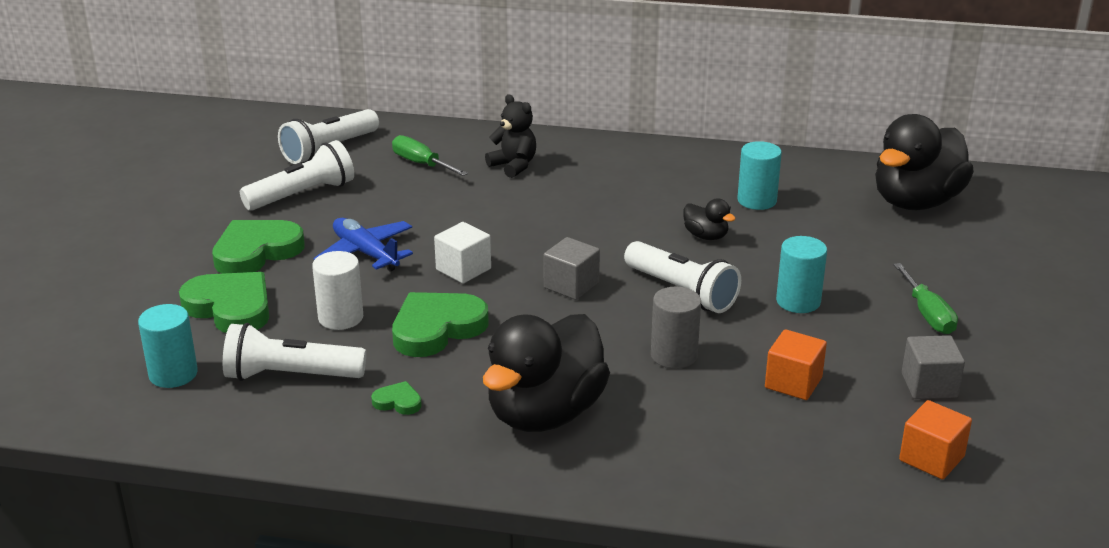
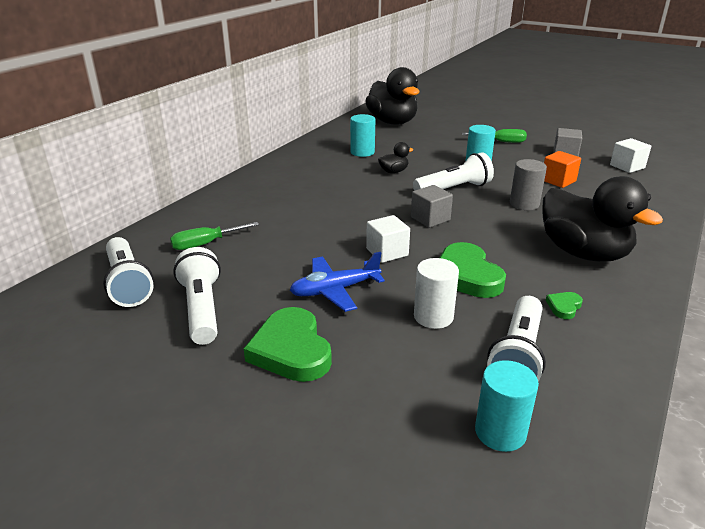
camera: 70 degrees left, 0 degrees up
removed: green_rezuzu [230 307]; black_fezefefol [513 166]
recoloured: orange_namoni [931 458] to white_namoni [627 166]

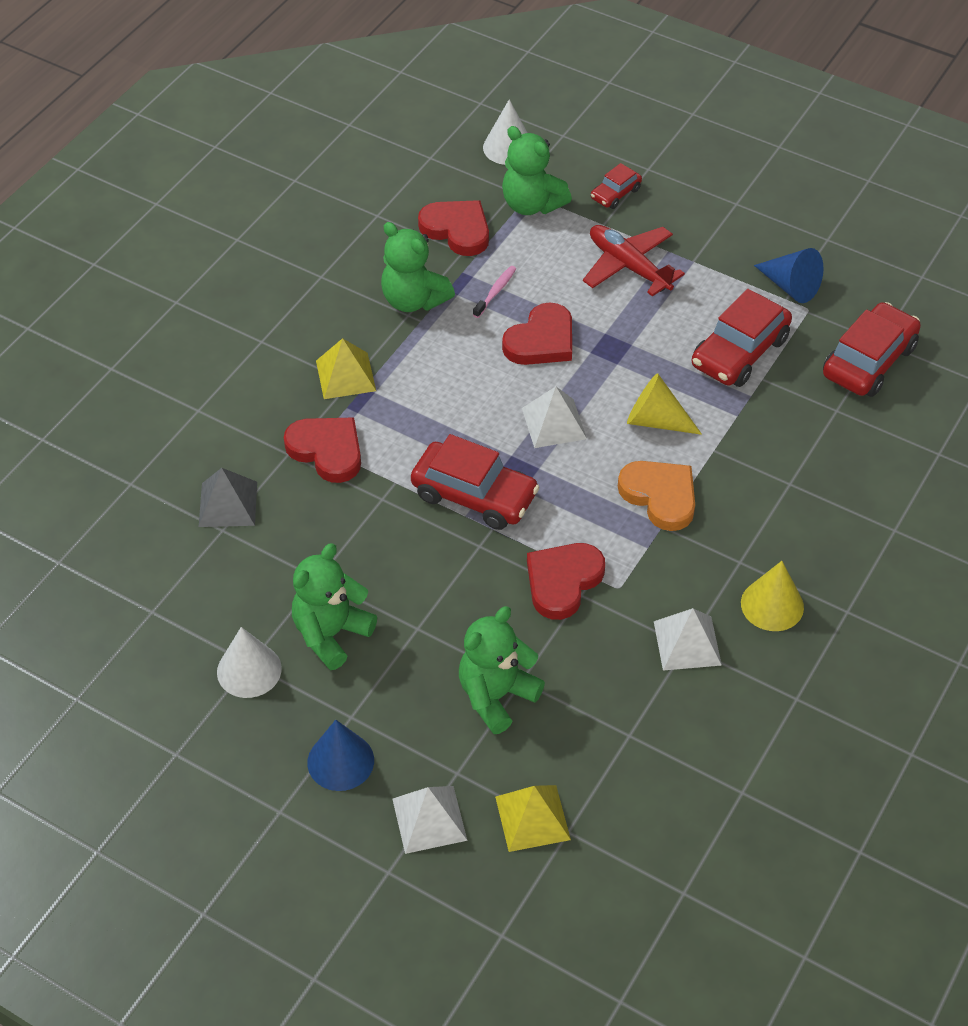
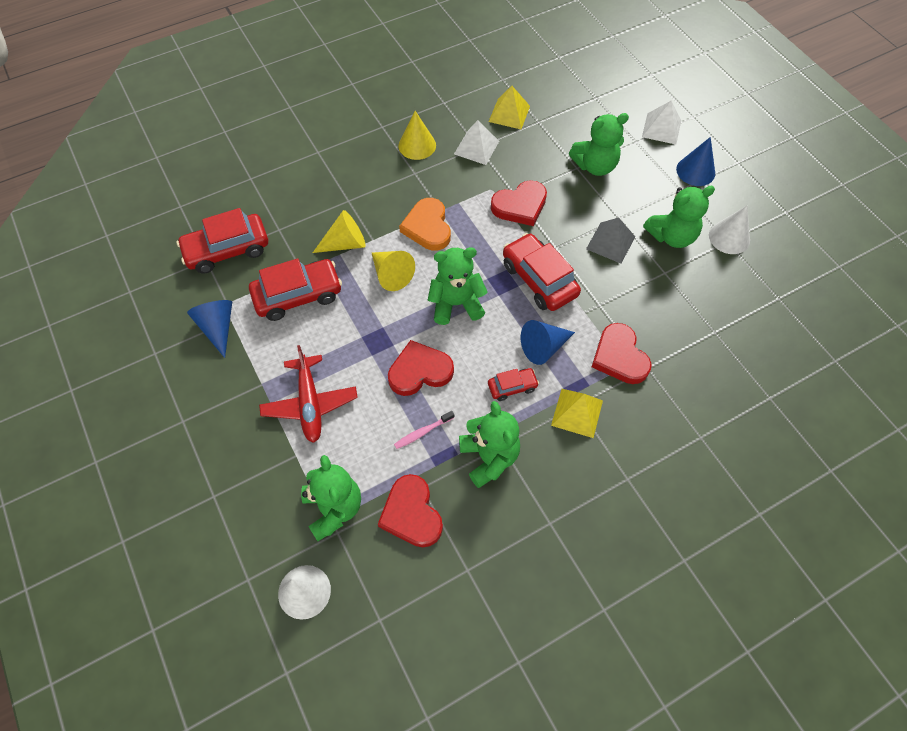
camera: 150 degrees left, 10 degrees up
added: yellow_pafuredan [345 243]; blue_pafuredan [543 347]
moved: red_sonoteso [615 194] to [512 387]; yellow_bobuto [532 818] to [509 114]; grey_bobuto [228 504] to [610 242]
replaced: white_bobuto [554 423] to green_fezefefol [456 304]

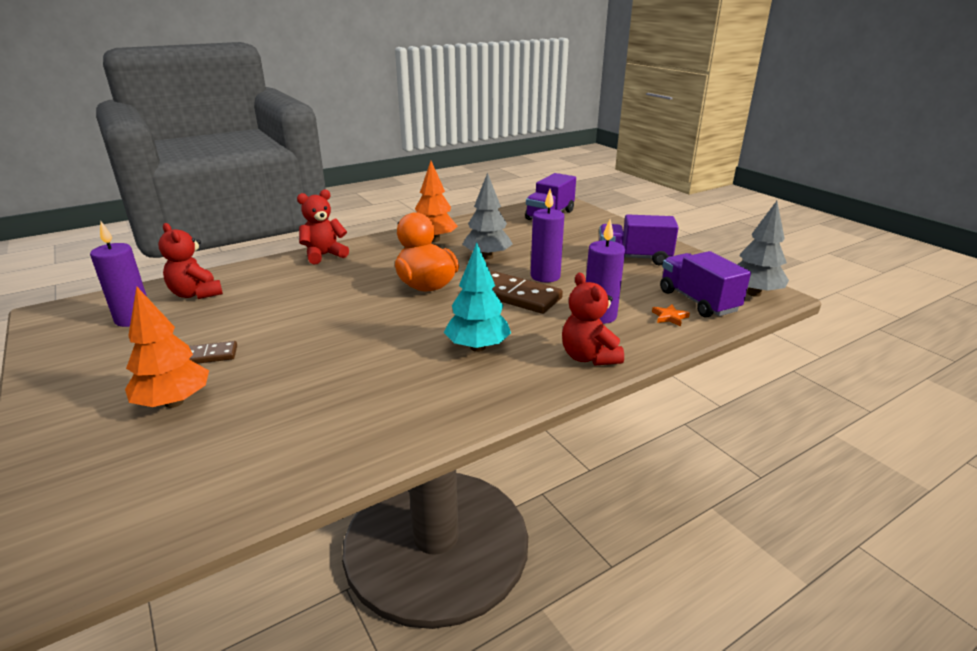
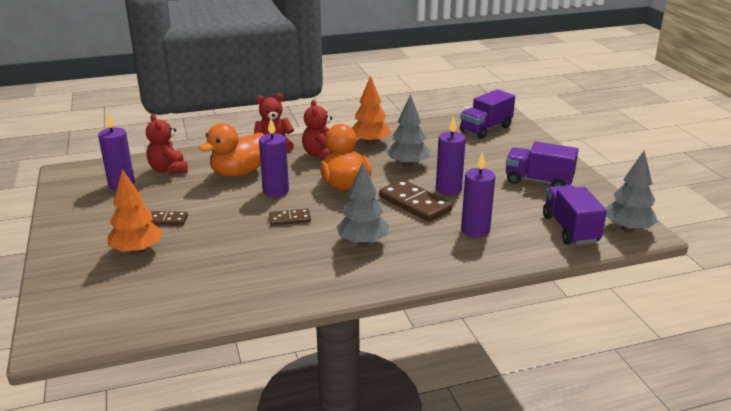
camera: 15 degrees right, 0 degrees up
removed: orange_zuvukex [669 317]
added: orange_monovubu [238 173]; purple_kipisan [276 191]; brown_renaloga [290 219]
moved: red_fezefefol [588 357] to [321 155]
recoloured: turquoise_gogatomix [477 347] to grey_gogatomix [363 242]

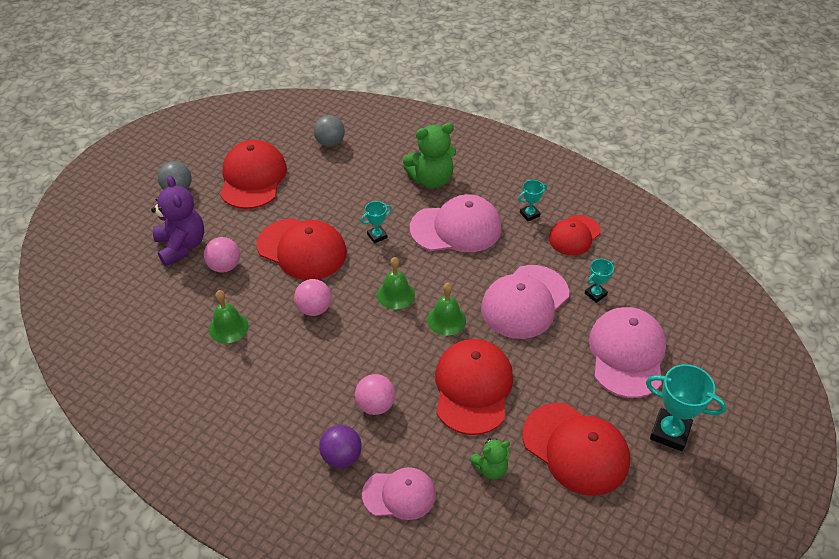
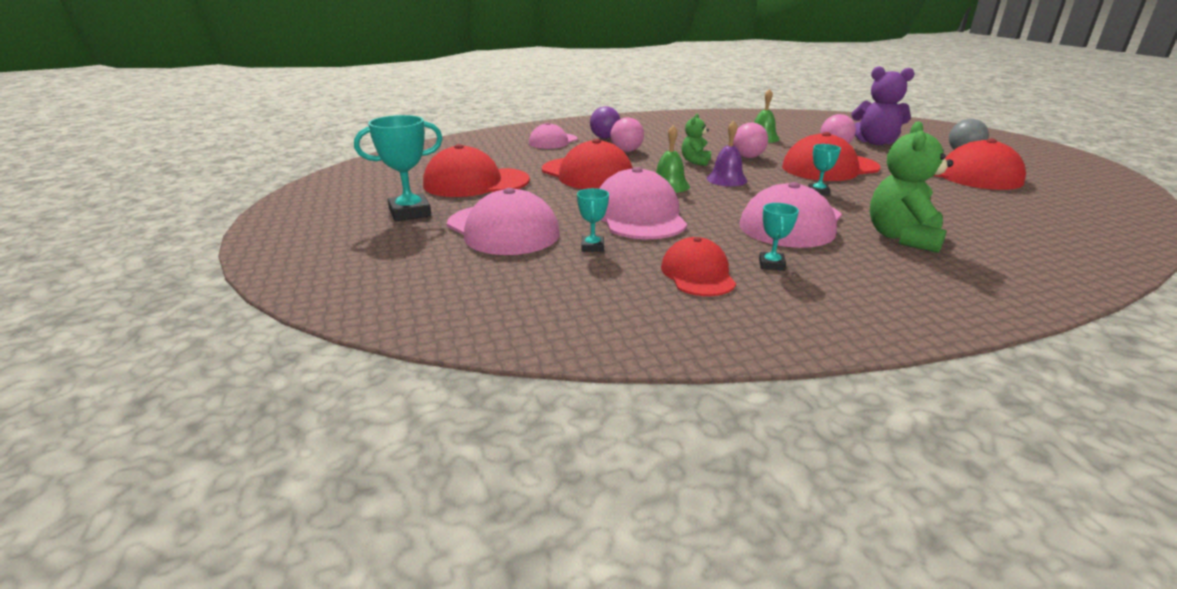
camera: 130 degrees right, 20 degrees down
removed: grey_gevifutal [330 143]
moved: green_fezefefol [490 468] to [695 161]
recoloured: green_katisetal [395 294] to purple_katisetal [726 179]

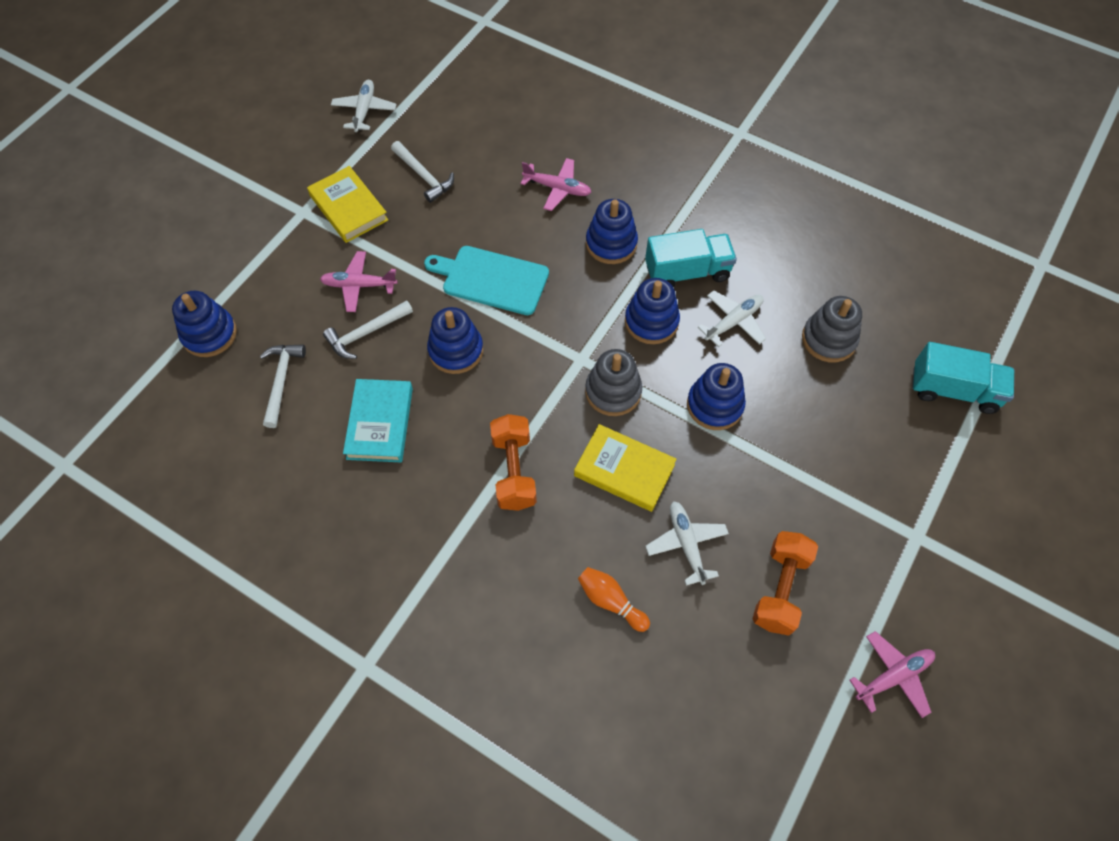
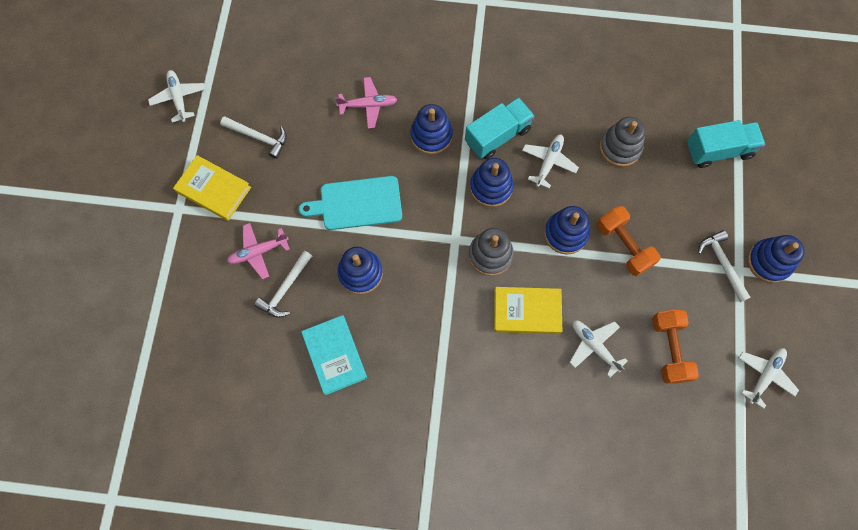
camera: 25 degrees left, 10 degrees up
removed: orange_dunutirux [610 601]
moved: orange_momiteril [514 471] to [623 246]; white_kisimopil [281 381] to [722 264]; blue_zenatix [209 334] to [769 262]
recoloured: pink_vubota [893 676] to white_vubota [764 375]

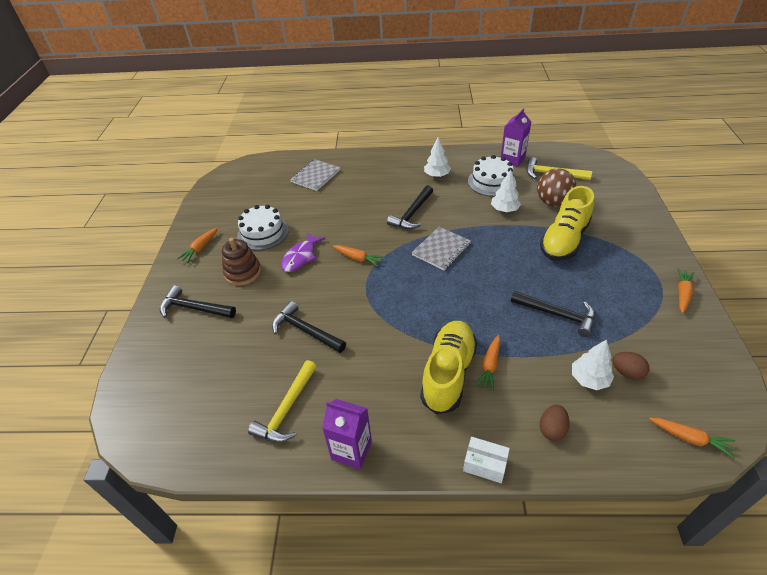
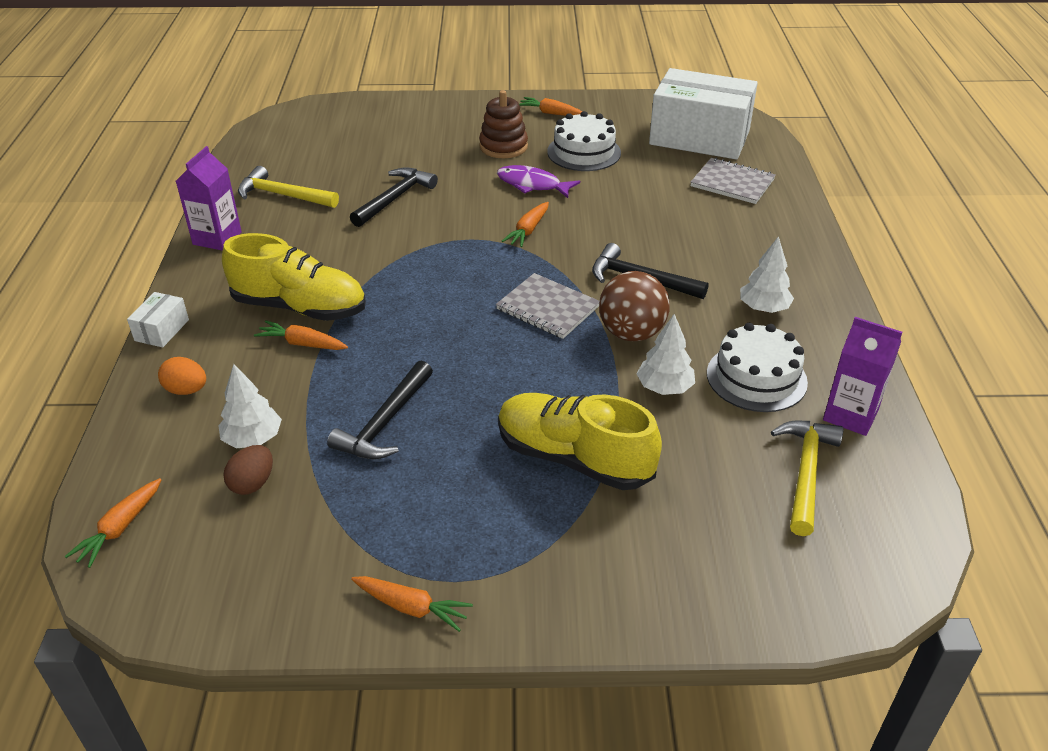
camera: 85 degrees right, 5 degrees down
removed: black_kisimopil [194 308]
added: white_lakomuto [699 137]
moved: brown_gevifutal [553 202] to [631 333]
recoloured: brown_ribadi [552 429] to orange_ribadi [186 390]

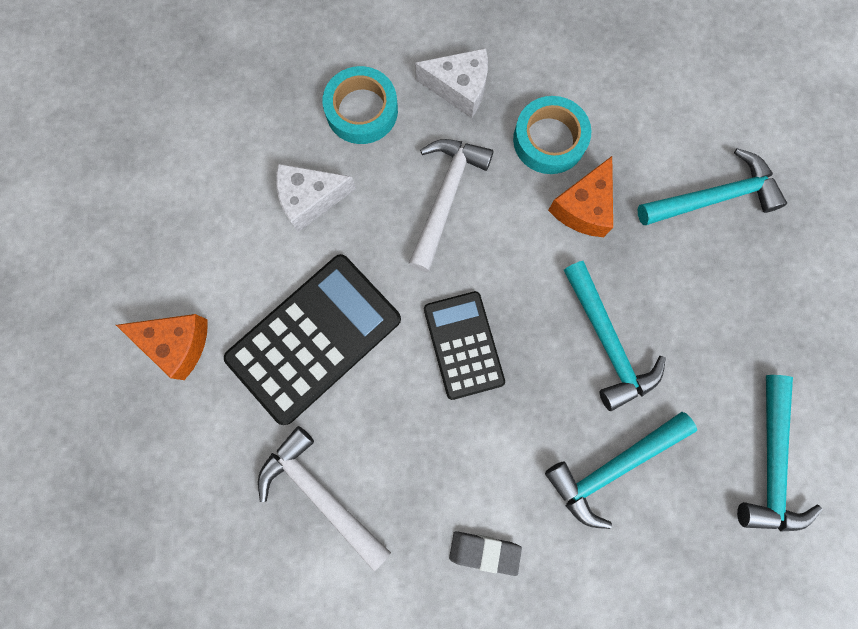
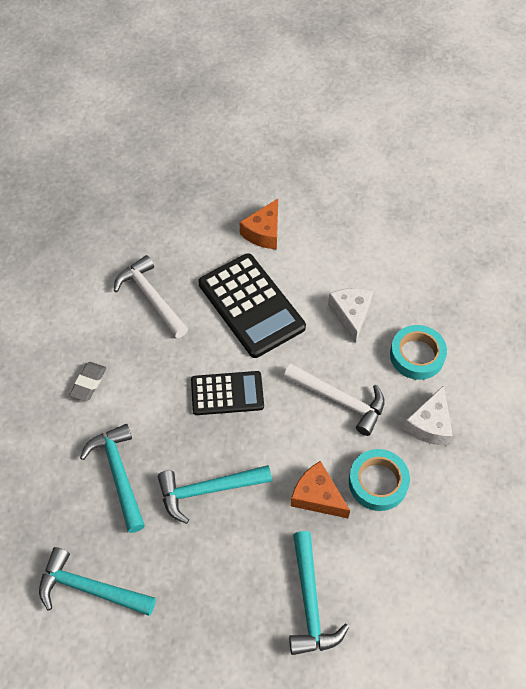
camera: 100 degrees right, 20 degrees down
turned: white_kisimopil [320 494] = [151 297] 90 degrees counterclockwise

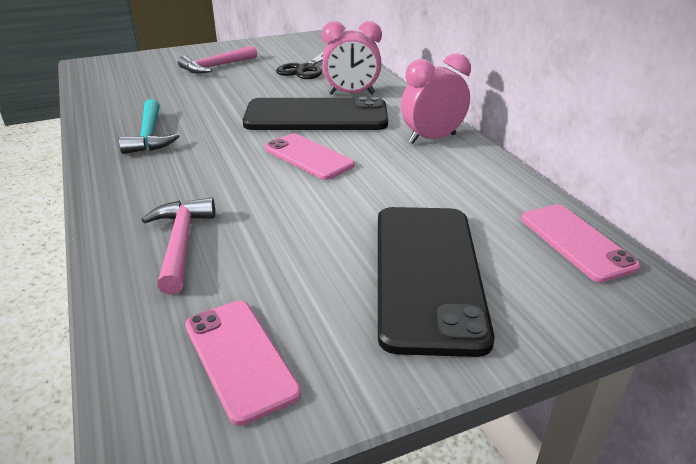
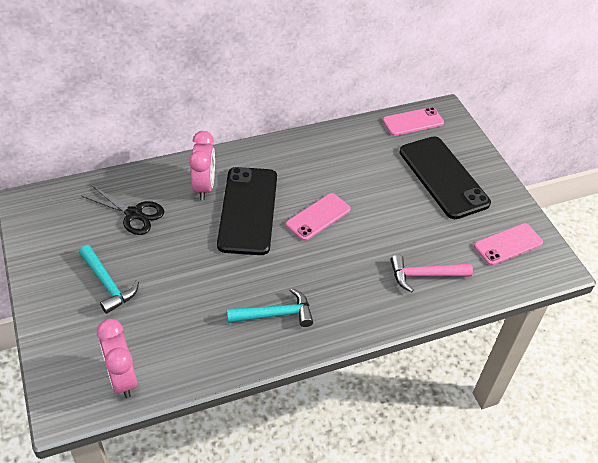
camera: 90 degrees left, 15 degrees up
moved: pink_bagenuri [432 139] to [122 378]
recoloured: pink_kisimopil [216 66] to turquoise_kisimopil [108 284]
turned: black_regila [427 274] = [443 177] 60 degrees clockwise

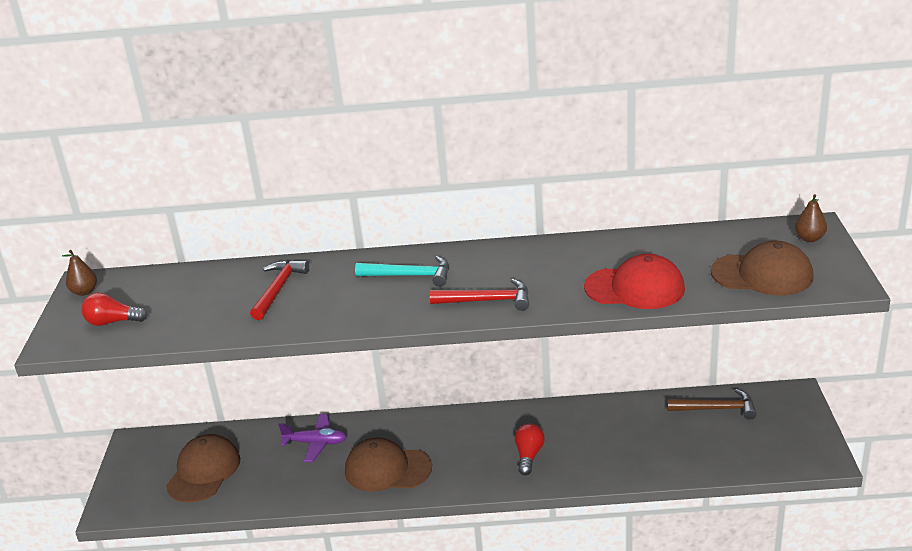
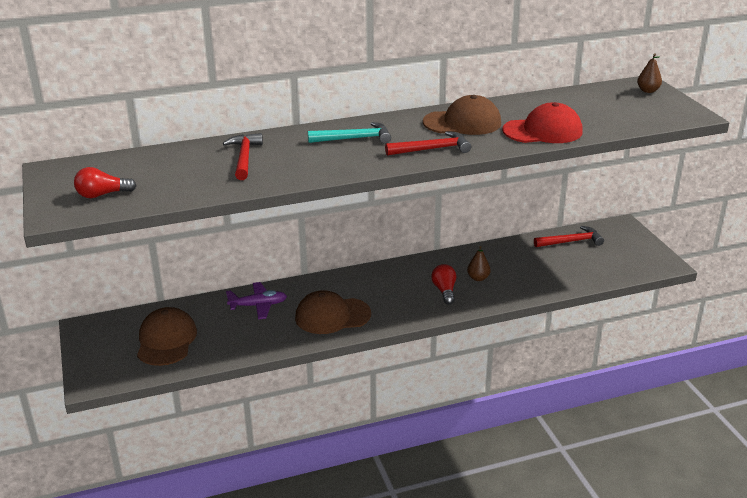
camera: 20 degrees left, 0 degrees up
moved: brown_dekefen [762 274] to [462 123]; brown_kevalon [84 292] to [478 278]
recoloured: brown_kisimopil [717 409] to red_kisimopil [571 242]

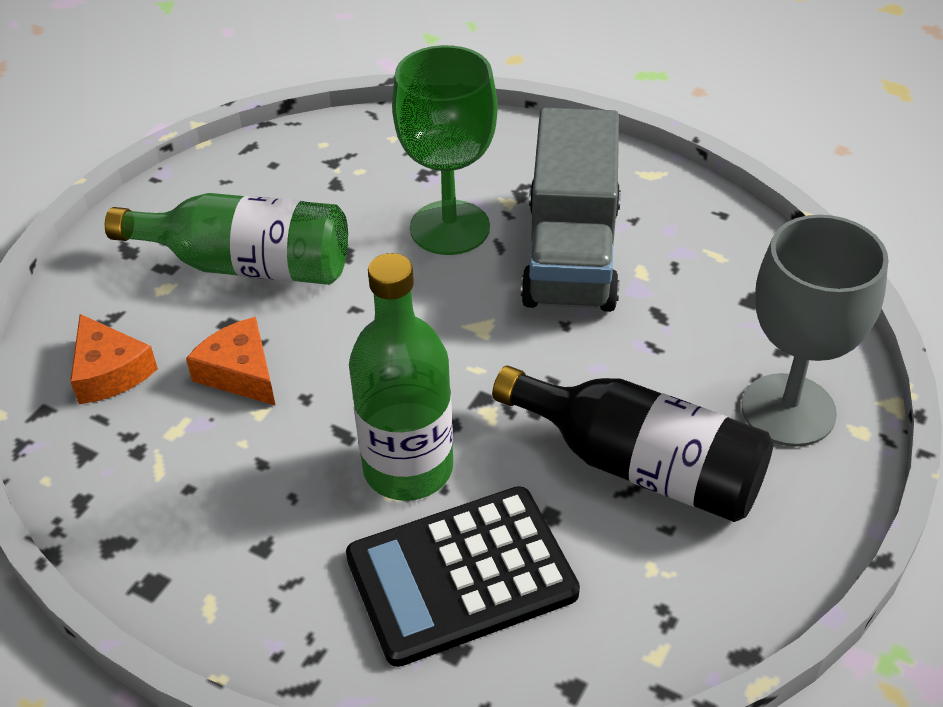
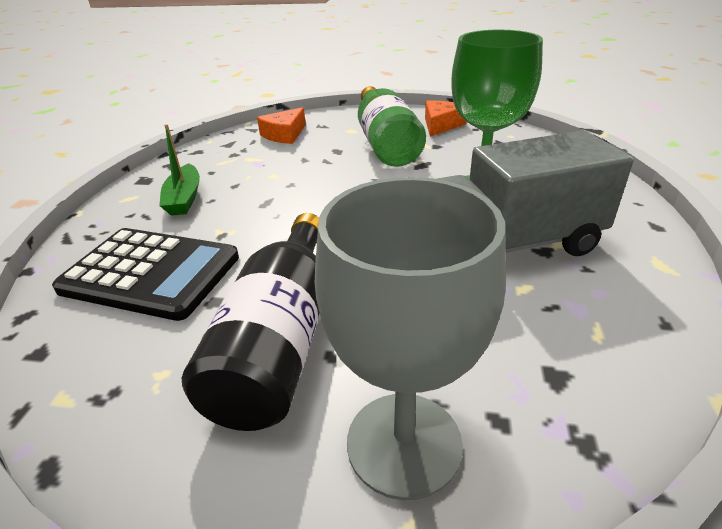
camera: 70 degrees right, 10 degrees down
removed: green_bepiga [408 468]
added: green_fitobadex [184 198]
moved: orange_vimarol [240 372] to [441 125]
turned: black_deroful [461 575] = [151 273] 150 degrees clockwise

